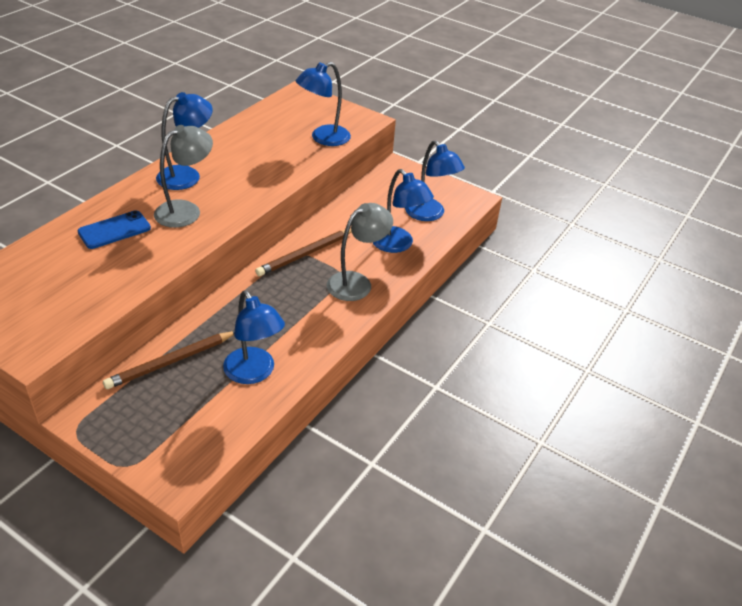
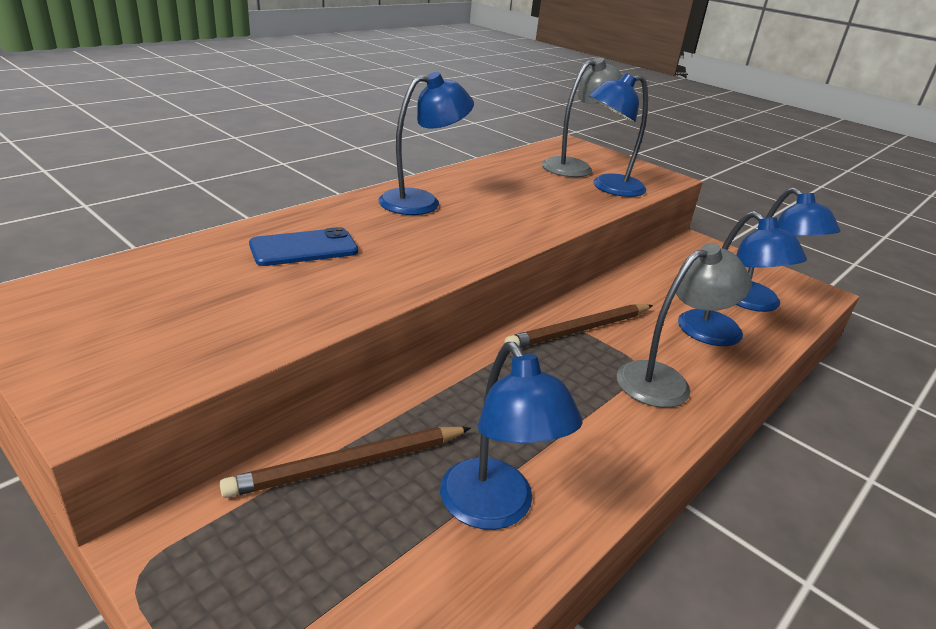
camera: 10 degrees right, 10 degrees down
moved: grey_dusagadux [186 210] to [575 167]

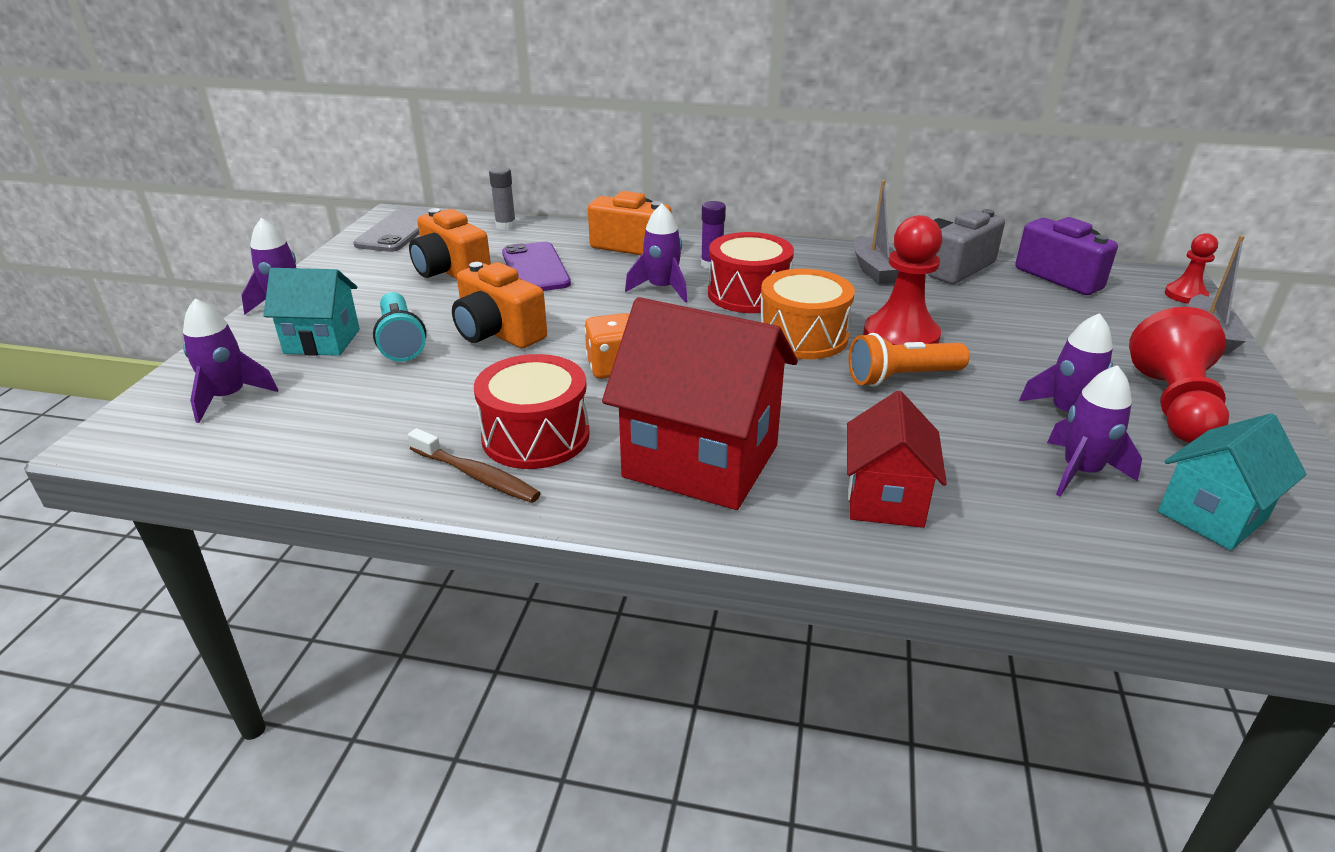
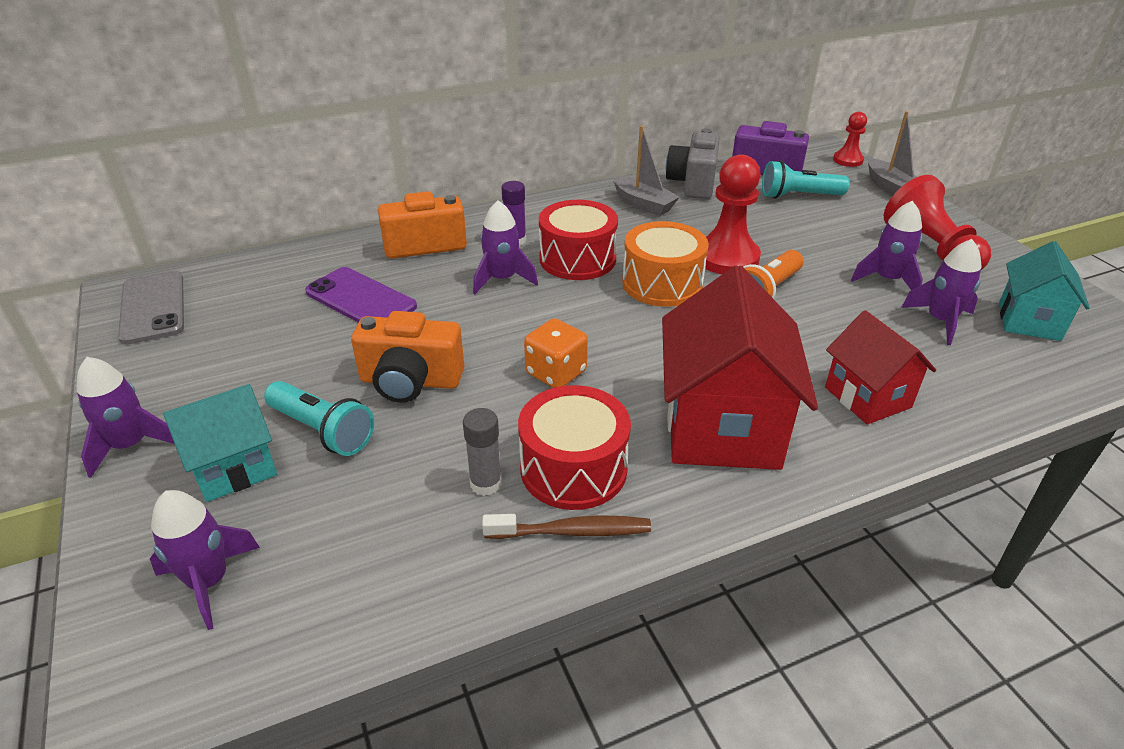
camera: 35 degrees left, 5 degrees up
removed: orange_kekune [451 272]
added: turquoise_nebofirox [798 196]
moved: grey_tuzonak [505 226] to [486 483]
turned: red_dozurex [701 461] = [722 427] 75 degrees counterclockwise

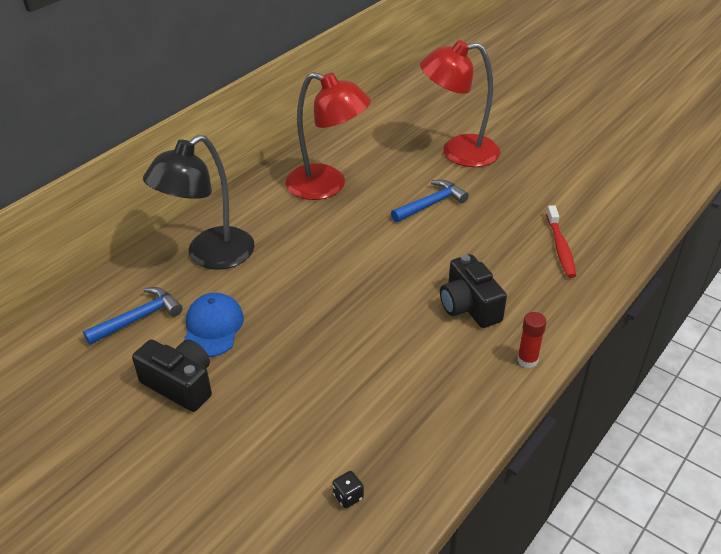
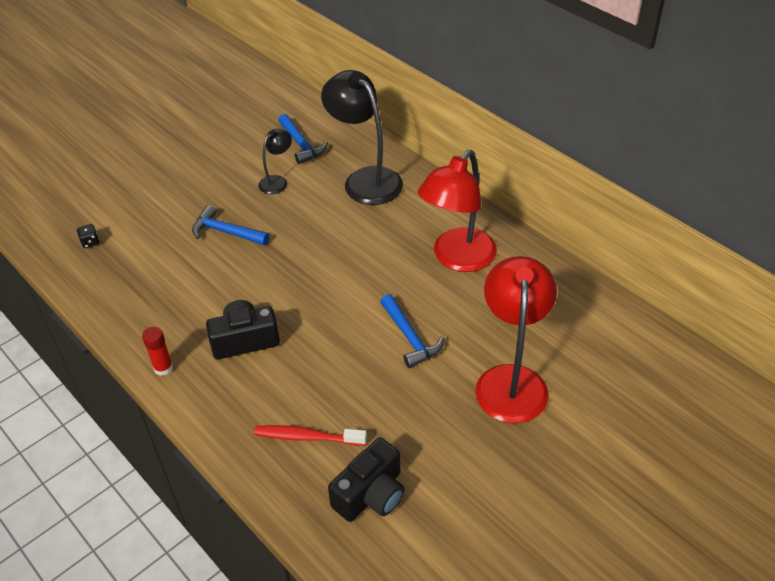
camera: 100 degrees right, 5 degrees up
added: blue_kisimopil [226 232]
moved: black_kekune [180 384] to [371 494]
replaced: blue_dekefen [213 327] to black_dusagadux [277 181]

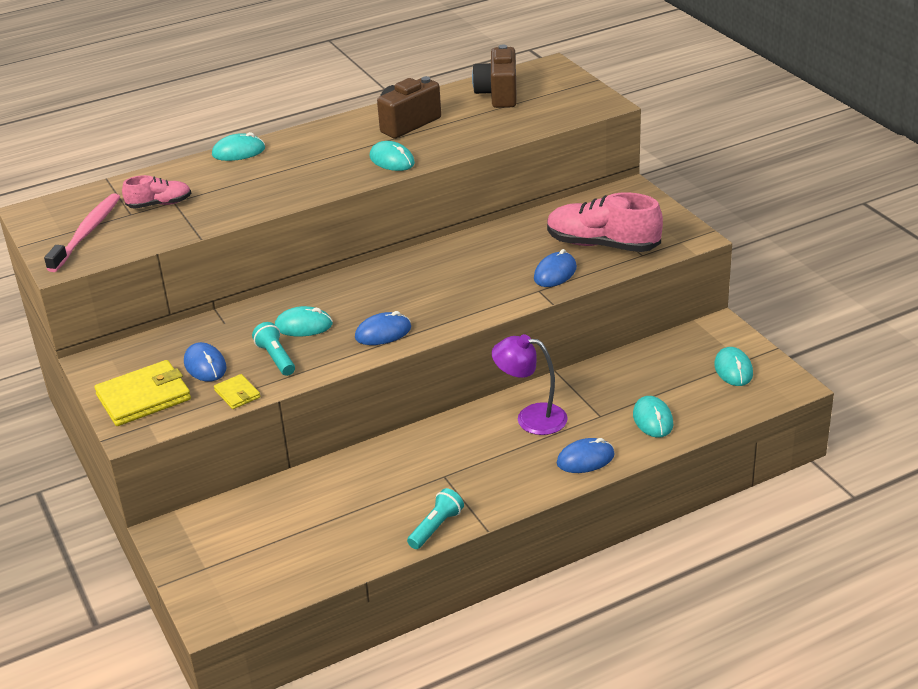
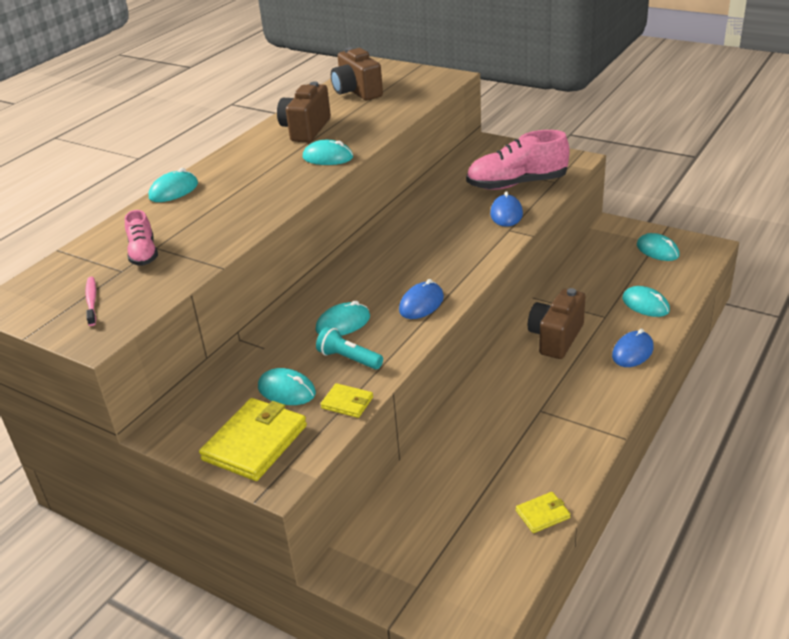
camera: 30 degrees left, 0 degrees up
removed: turquoise_nebofirox [436 527]
added: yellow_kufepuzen [543 514]
replaced: purple_dusagadux [531 418] to brown_kekune [556 338]
recoloured: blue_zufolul [205 365] to turquoise_zufolul [287 390]
turned: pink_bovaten [159 204] = [143 253] 120 degrees clockwise
resized: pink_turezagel [87 233] = [92 301] x0.54

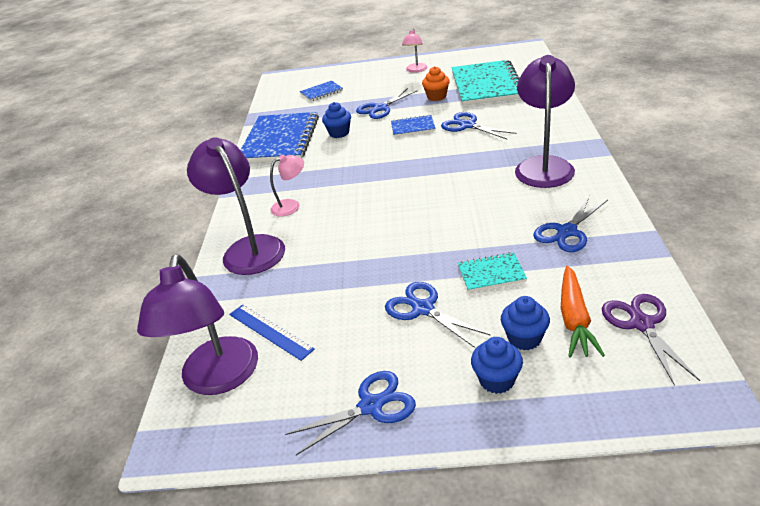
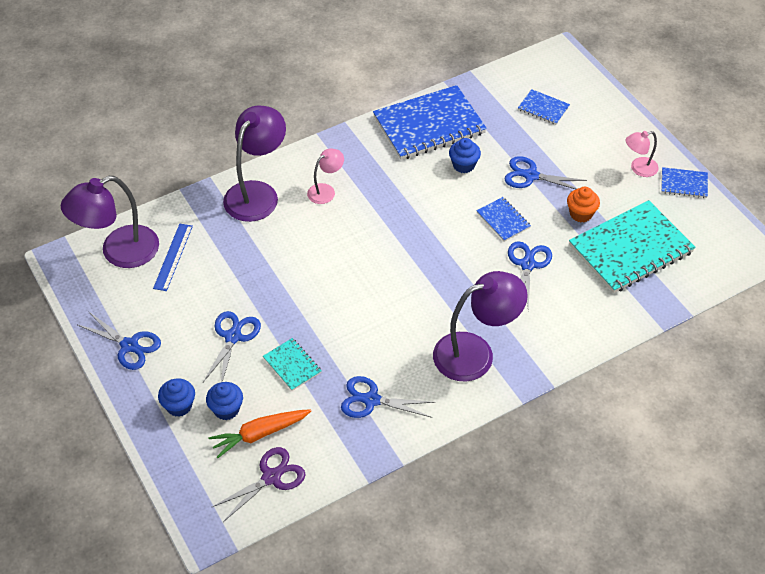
camera: 55 degrees right, 15 degrees up
added: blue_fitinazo [684 184]
turned: pink_dusagadux [291 206] = [326 190] 75 degrees counterclockwise

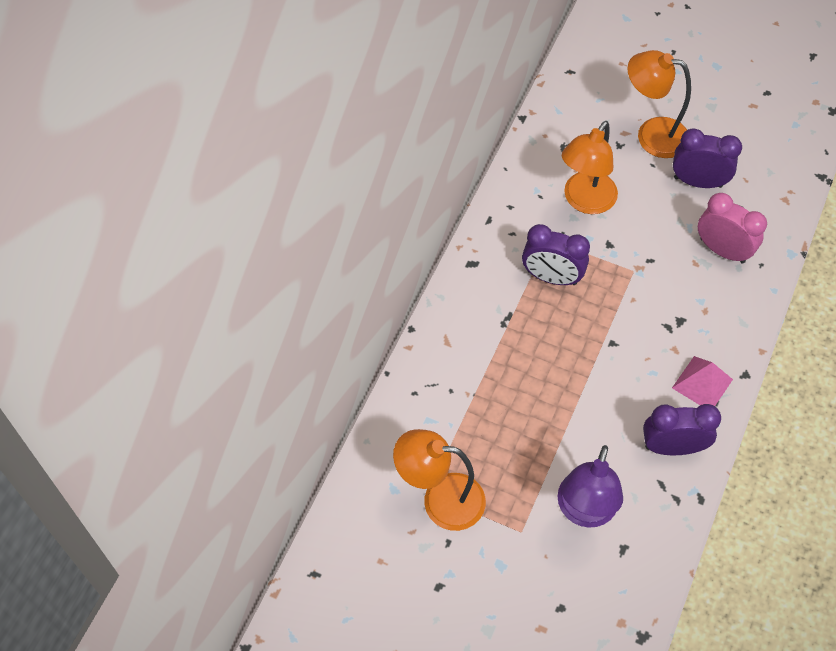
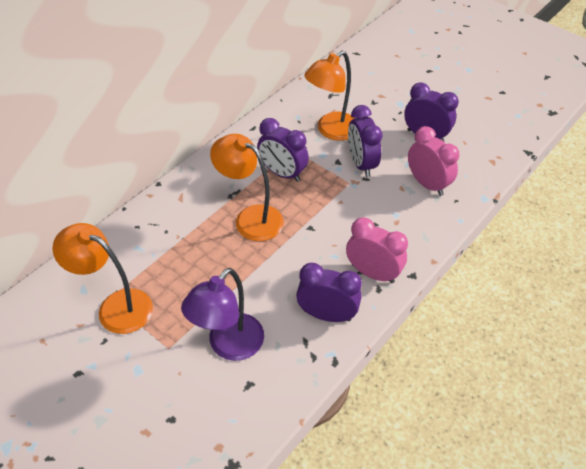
camera: 15 degrees right, 10 degrees down
added: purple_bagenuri [361 164]
moved: orange_dusagadux [651 135] to [250 218]
replaced: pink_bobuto [702 383] to pink_bagenuri [372 273]

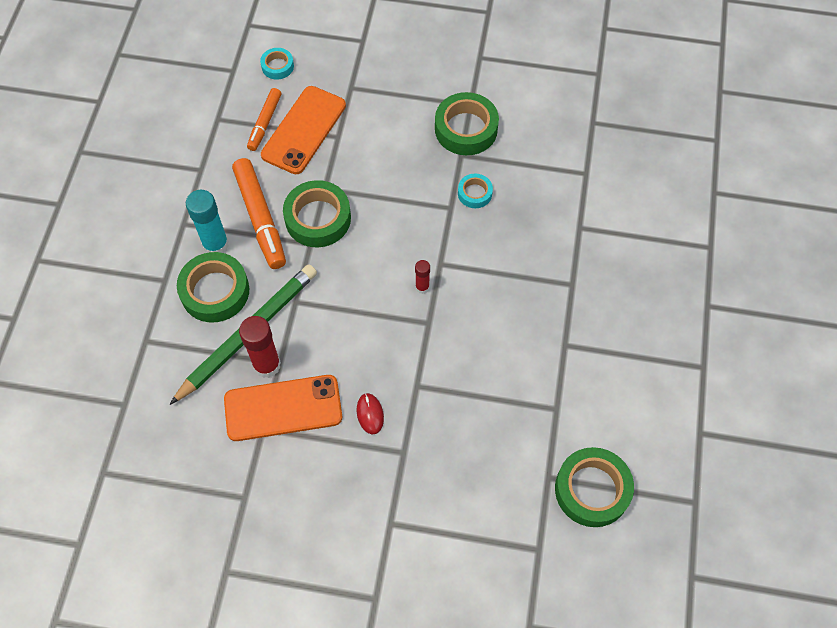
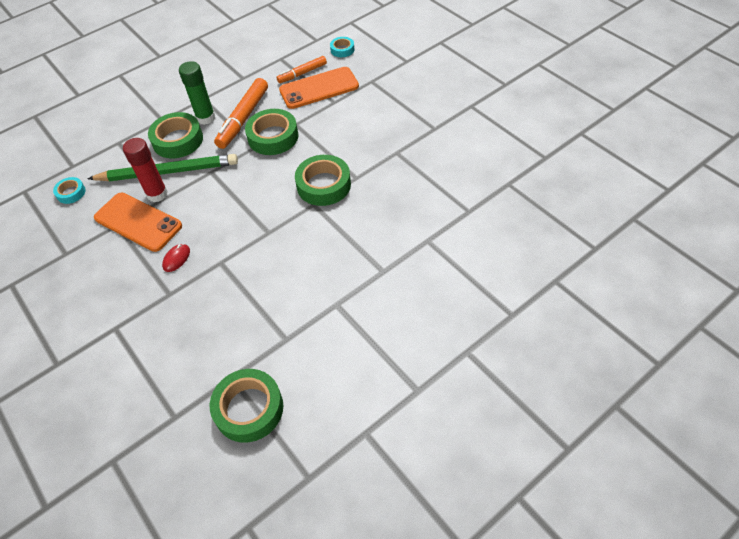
camera: 45 degrees right, 10 degrees down
removed: red_tuzonak [422 287]
moved: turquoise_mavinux [474 193] to [71 193]; green_mavinux [466 129] to [323 185]
recoloured: turquoise_tuzonak [216 245] to green_tuzonak [206 118]

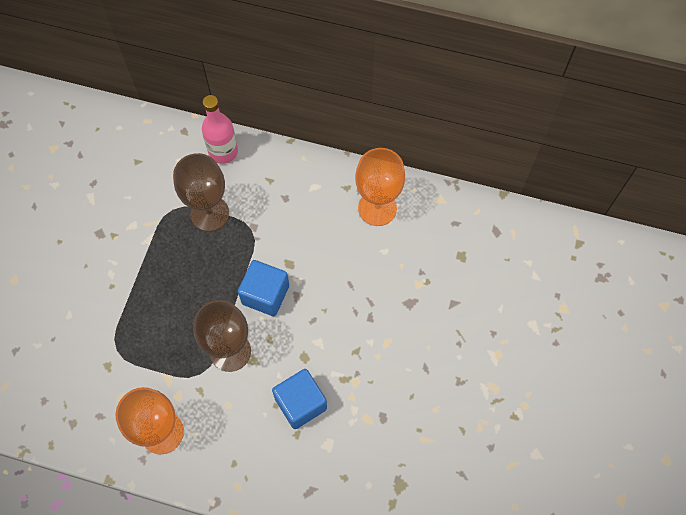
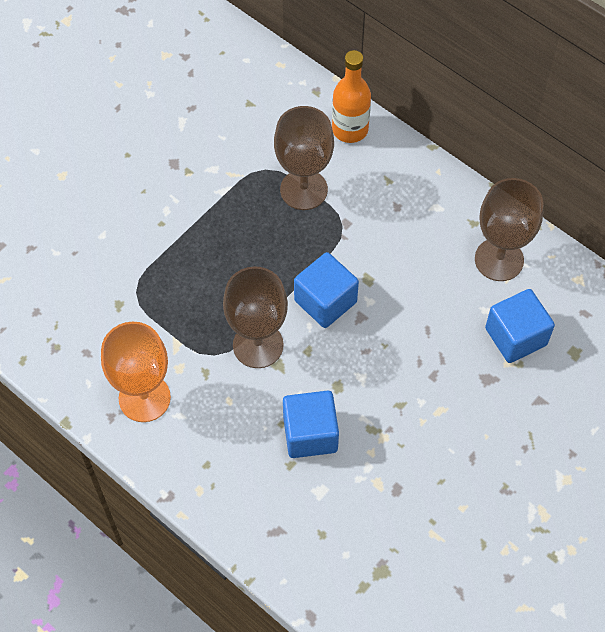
camera: 25 degrees right, 5 degrees down
added: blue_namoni [515 336]
recoloured: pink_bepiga [223 152] to orange_bepiga [350 129]; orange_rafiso [377 208] to brown_rafiso [499 259]

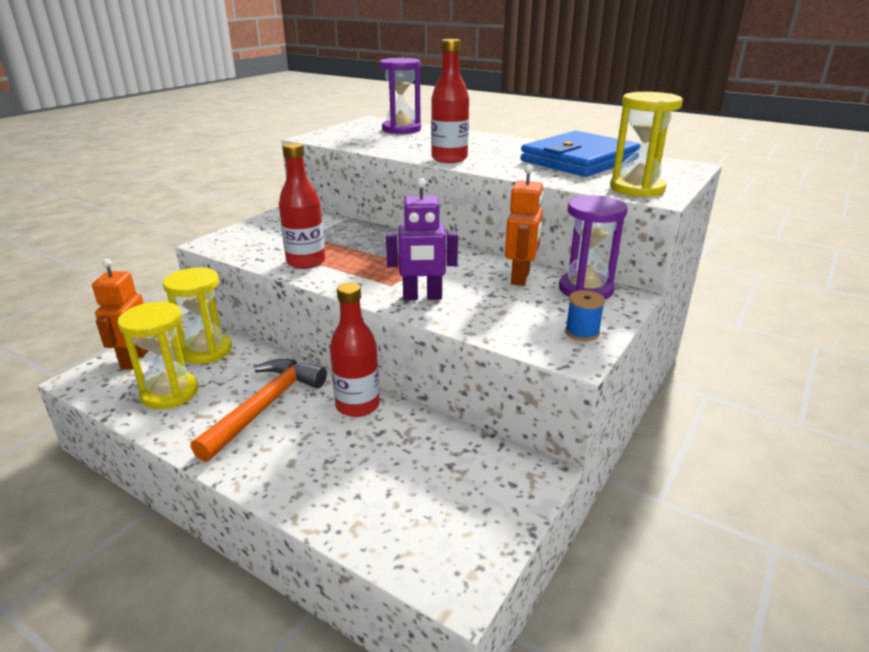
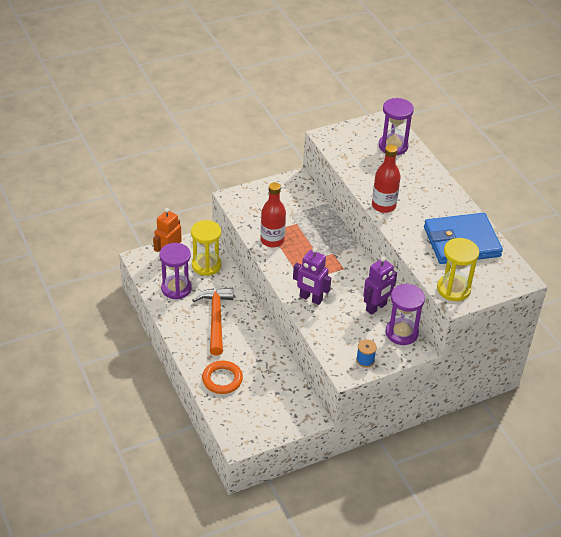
camera: 30 degrees right, 15 degrees up
removed: red_bepiga [357 405]
added: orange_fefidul [222 379]
recoloured: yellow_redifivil [170 393] to purple_redifivil [176 288]; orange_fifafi [520 278] to purple_fifafi [376 307]
turned: orange_kisimopil [265 406] = [215 319] 60 degrees counterclockwise

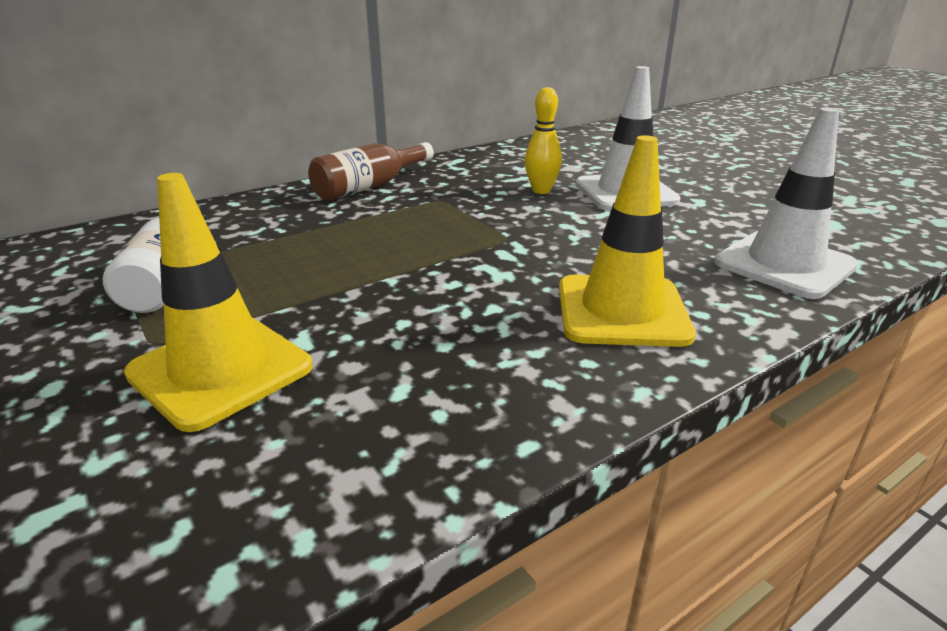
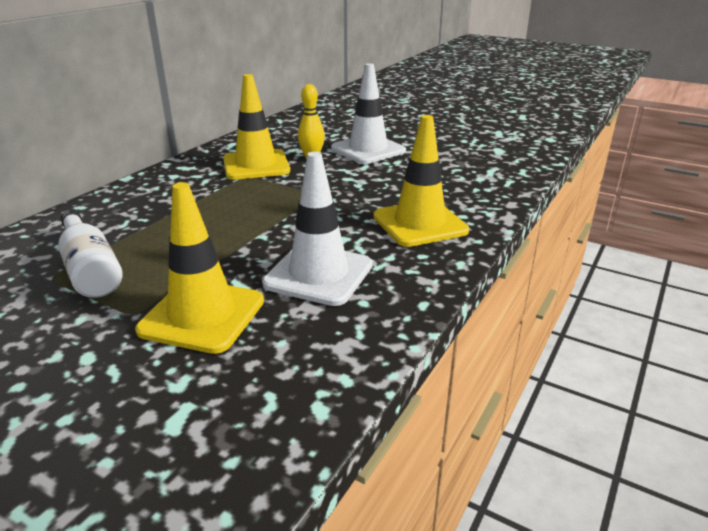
camera: 25 degrees left, 0 degrees up
removed: brown_bepiga [370 186]
added: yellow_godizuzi [256 165]
moved: white_godizuzi [784 264] to [318 274]

